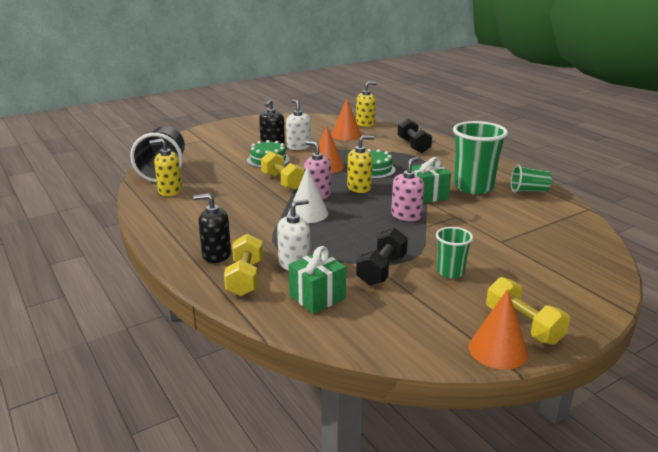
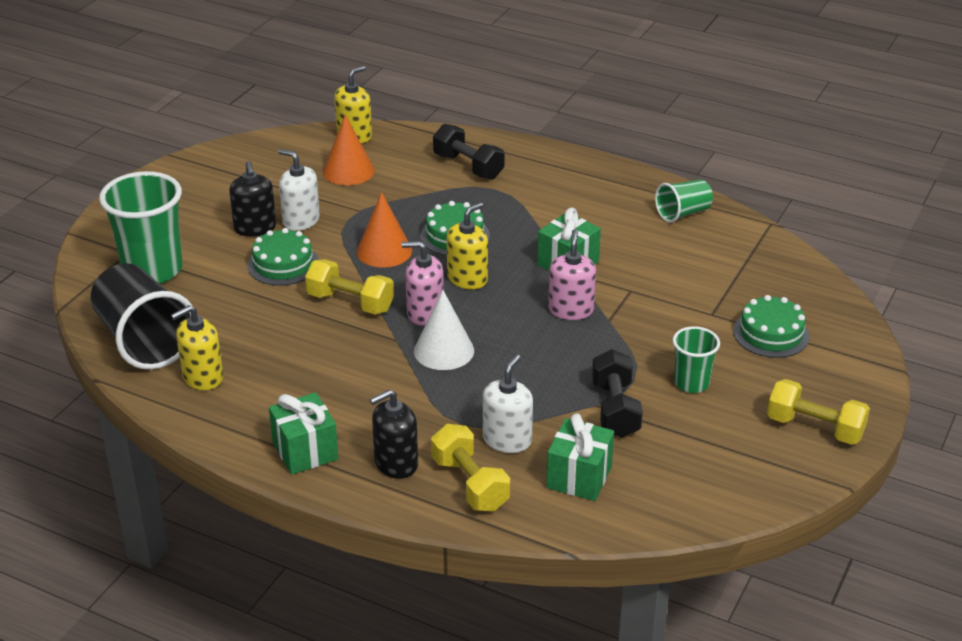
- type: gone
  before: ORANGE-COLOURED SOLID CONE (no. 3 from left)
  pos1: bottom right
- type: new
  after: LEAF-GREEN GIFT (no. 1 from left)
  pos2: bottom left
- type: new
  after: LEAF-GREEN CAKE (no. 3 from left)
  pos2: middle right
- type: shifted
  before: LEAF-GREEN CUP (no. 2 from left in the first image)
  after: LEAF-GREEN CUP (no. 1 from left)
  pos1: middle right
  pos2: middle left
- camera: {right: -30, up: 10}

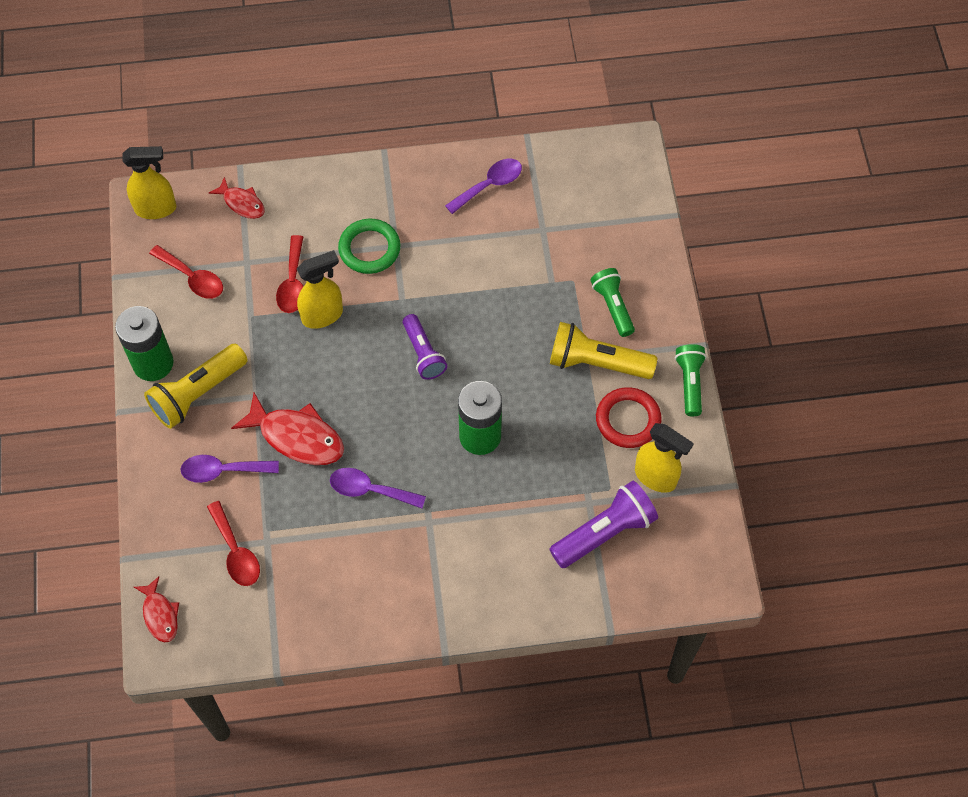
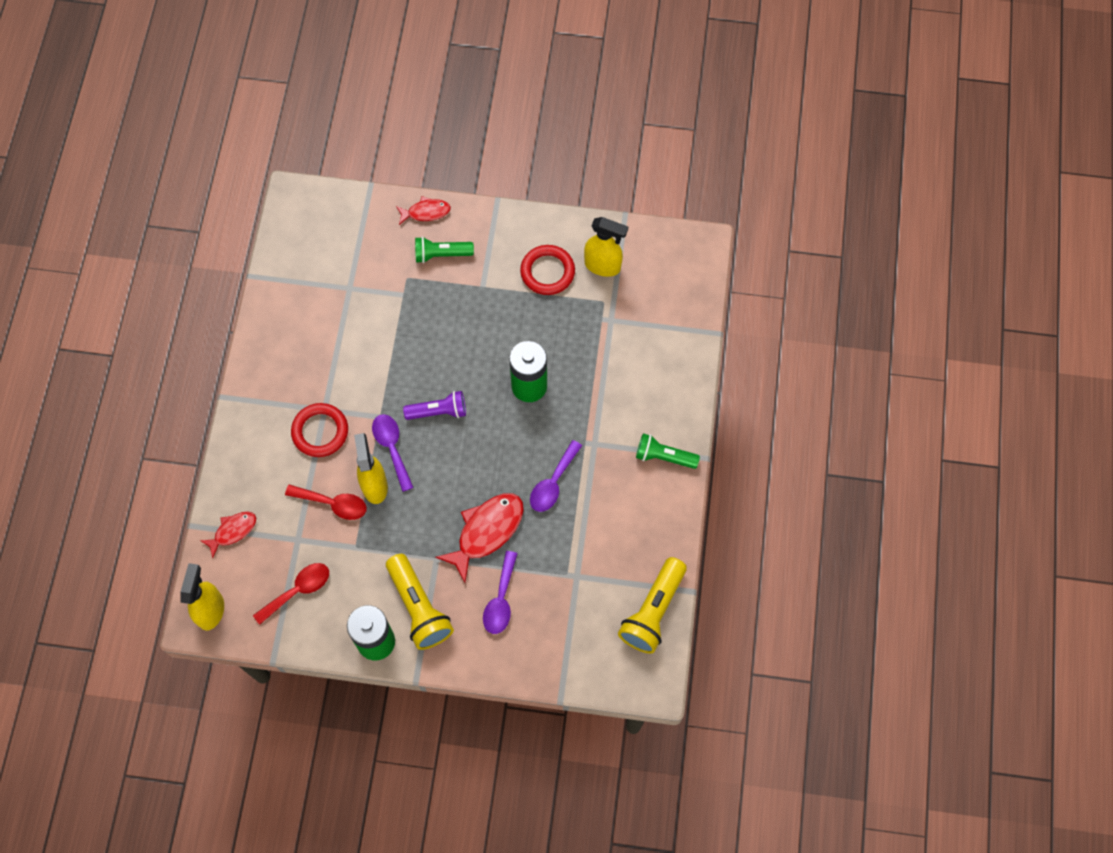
- type: gone
  before: RED SPOON (no. 2 from left)
  pos1: bottom left
- type: gone
  before: PURPLE TORCH (no. 2 from left)
  pos1: centre
- type: shifted
  before: RED FISH (no. 1 from left in the first image)
  after: RED FISH (no. 2 from left)
  pos1: bottom left
  pos2: top centre
- type: shifted
  before: PURPLE SPOON (no. 3 from left in the first image)
  after: PURPLE SPOON (no. 1 from left)
  pos1: top centre
  pos2: centre
- type: shifted
  before: GOLDEN TORCH (no. 2 from left)
  pos1: centre
  pos2: bottom centre
- type: shifted
  before: LEAF-GREEN TORCH (no. 2 from left)
  pos1: middle right
  pos2: centre
- type: repainted
  before: LEAF-GREEN TORUS
  after: RED TORUS (no. 1 from left)
  pos1: top centre
  pos2: middle left
- type: rotated
  before: GOLDEN SPRAYER (no. 3 from left)
  pos1: middle right
  pos2: top centre
  turn: 60
- camera: {right: -75, up: 5}

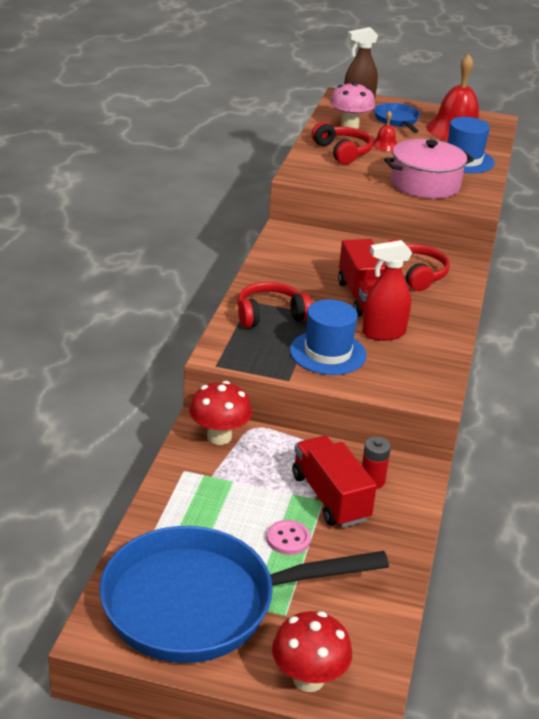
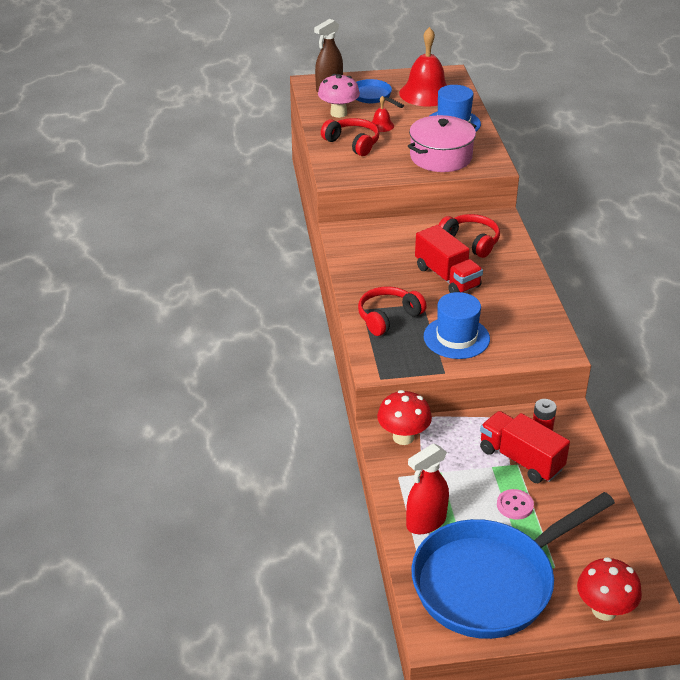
- type: shifted
  before: RED SPRAYER
  pos1: middle right
  pos2: bottom centre
- camera: {right: -20, up: 5}

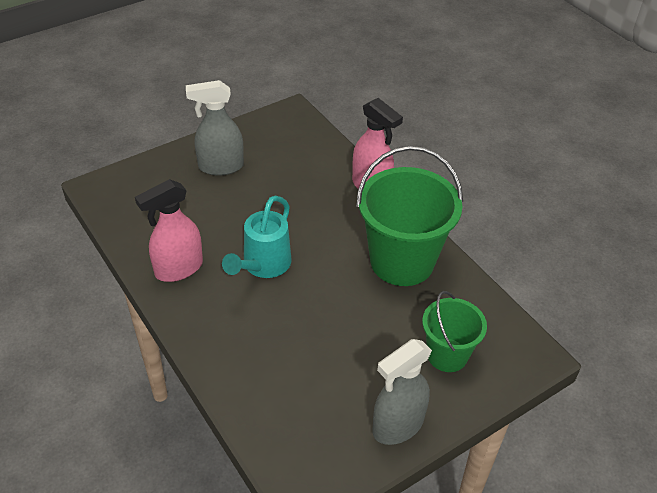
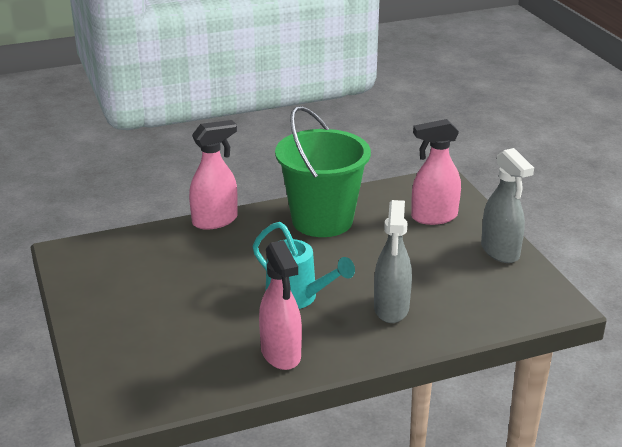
- type: shifted
  before: GRAY SPRAYER (no. 1 from left)
  pos1: top left
  pos2: centre
- type: swapped
  before: LEAF-GREEN SAND BUCKET (no. 2 from left)
  after: ROSE-PINK SPRAYER (no. 3 from left)
  pos1: bottom right
  pos2: middle right
- camera: {right: -75, up: -15}

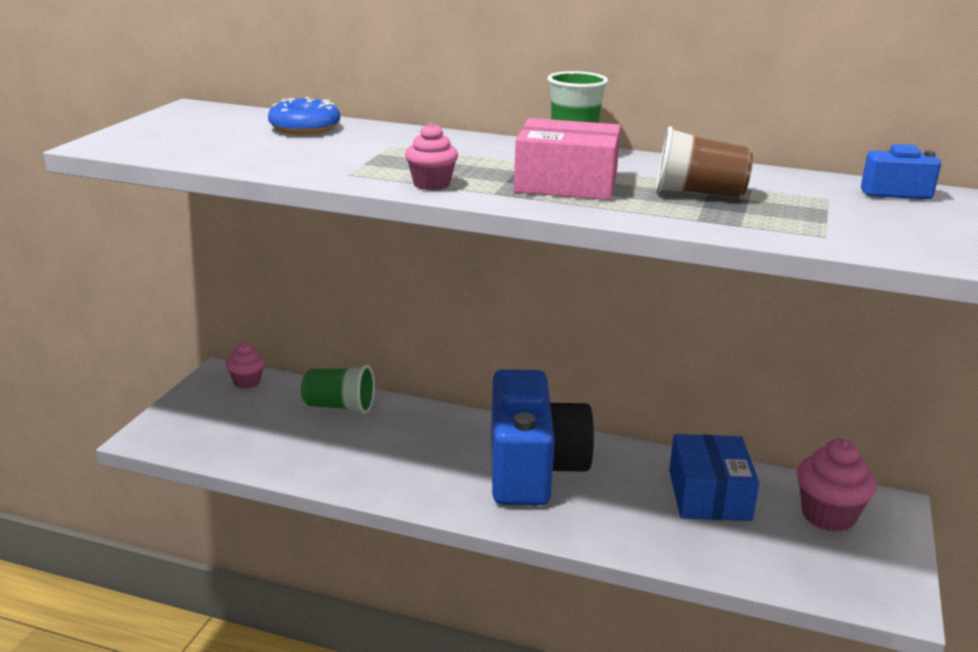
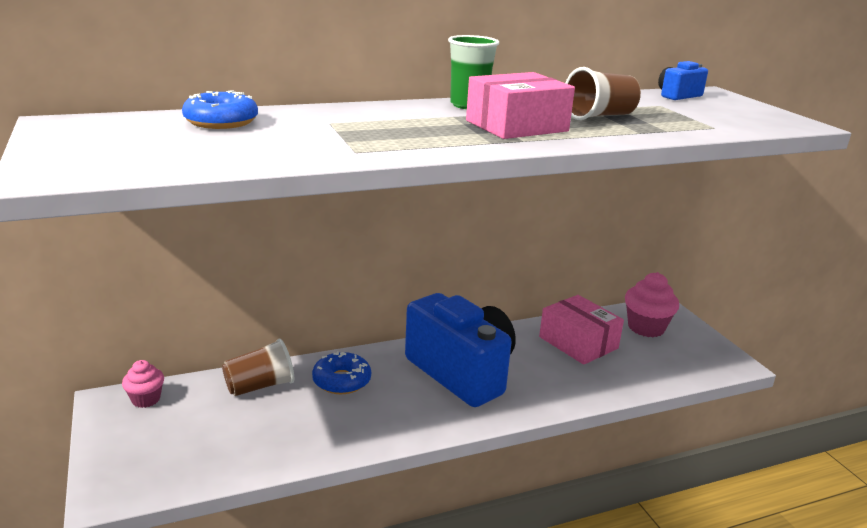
- type: gone
  before: ROSE-PINK CUPCAKE (no. 2 from left)
  pos1: top centre
- type: new
  after: ROYAL BLUE DONUT (no. 2 from left)
  pos2: bottom centre
- type: repainted
  before: LEAF-GREEN CUP (no. 1 from left)
  after: DARK BROWN CUP (no. 1 from left)
  pos1: centre
  pos2: bottom left
- type: repainted
  before: ROYAL BLUE PACKAGE
  after: ROSE-PINK PACKAGE (no. 2 from left)
  pos1: bottom right
  pos2: middle right
- camera: {right: -40, up: 0}

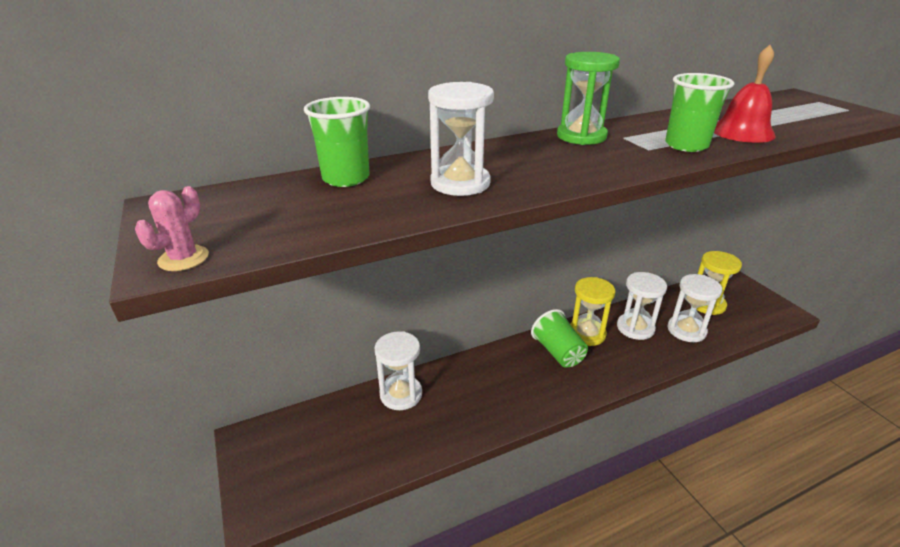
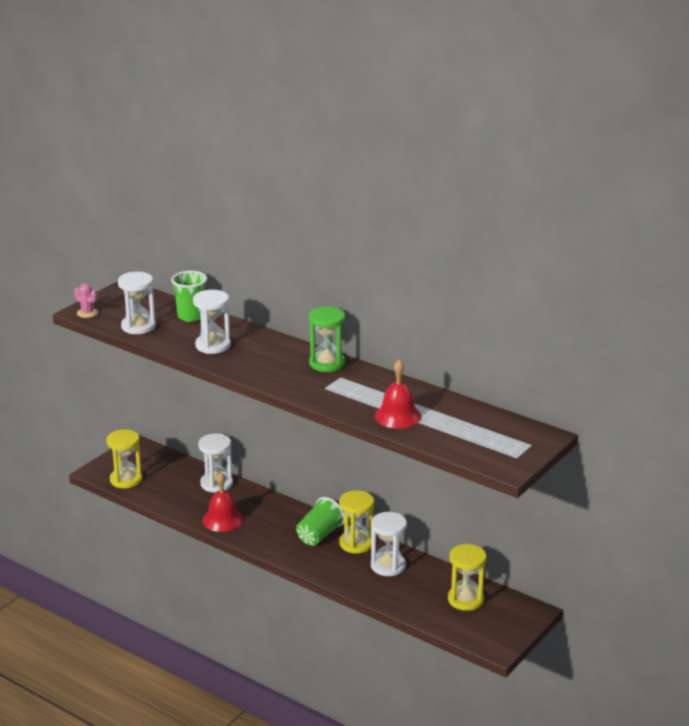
- type: gone
  before: LEAF-GREEN CUP (no. 3 from left)
  pos1: top right
- type: new
  after: GOLDEN SANDGLASS (no. 1 from left)
  pos2: middle left
- type: new
  after: RED BELL (no. 1 from left)
  pos2: bottom left
- type: shifted
  before: PURE WHITE SANDGLASS (no. 4 from left in the first image)
  after: PURE WHITE SANDGLASS (no. 1 from left)
  pos1: middle right
  pos2: middle left
- type: rotated
  before: ROSE-PINK CACTUS
  pos1: middle left
  pos2: middle left
  turn: 45
- camera: {right: 60, up: -5}

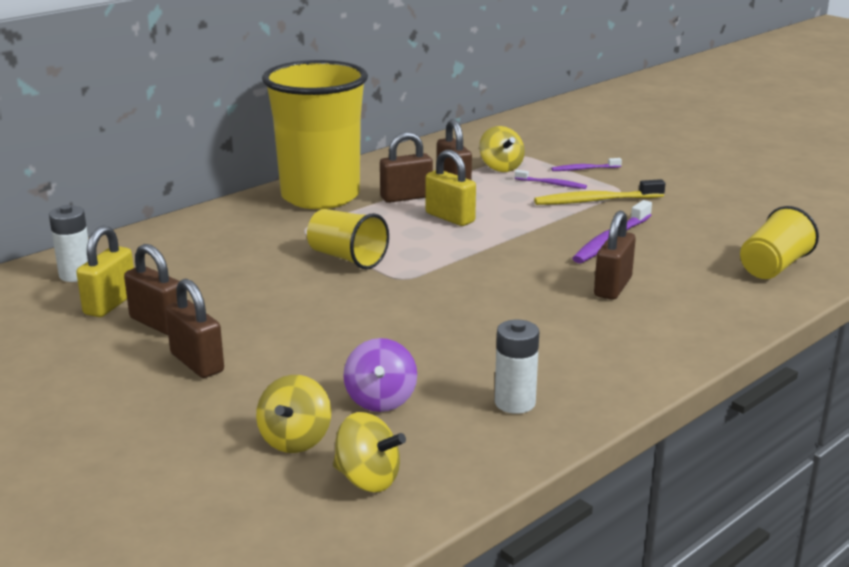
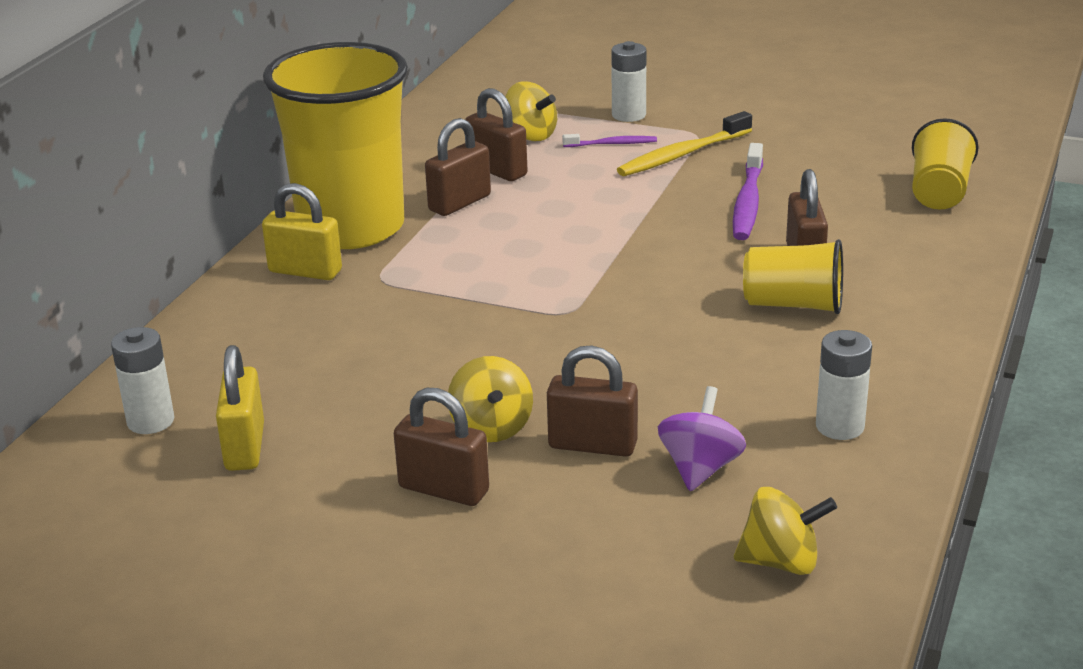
- type: shifted
  before: DARK BROWN SMALL LOCK (no. 1 from left in the first image)
  after: DARK BROWN SMALL LOCK (no. 4 from left)
  pos1: middle left
  pos2: centre
- type: shifted
  before: GOLDEN SPINNING TOP (no. 1 from left)
  pos1: bottom centre
  pos2: centre
- type: shifted
  before: GOLDEN CUP (no. 2 from left)
  pos1: centre
  pos2: middle right
- type: shifted
  before: GOLDEN SMALL LOCK (no. 2 from left)
  pos1: top centre
  pos2: middle left
- type: swapped
  before: PURPLE TOOTHBRUSH (no. 2 from left)
  after: PURE WHITE BATTERY (no. 2 from left)
  pos1: top right
  pos2: top centre
- type: rotated
  before: PURPLE SPINNING TOP
  pos1: centre
  pos2: centre
  turn: -135
- camera: {right: -25, up: 5}

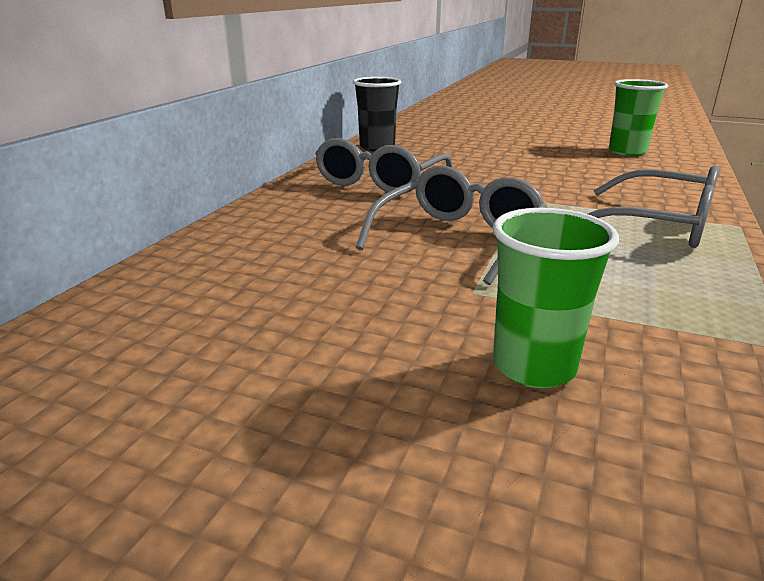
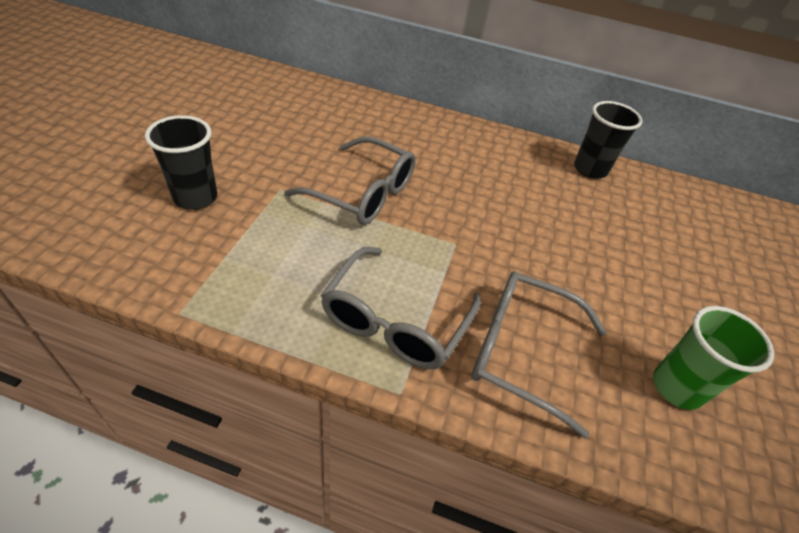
- type: shifted
  before: GRAY GLASSES (no. 1 from left in the first image)
  after: GRAY GLASSES (no. 3 from left)
  pos1: top centre
  pos2: middle right
- type: repainted
  before: LEAF-GREEN CUP (no. 1 from left)
  after: BLACK CUP (no. 1 from left)
  pos1: middle right
  pos2: top left
- camera: {right: 80, up: 20}

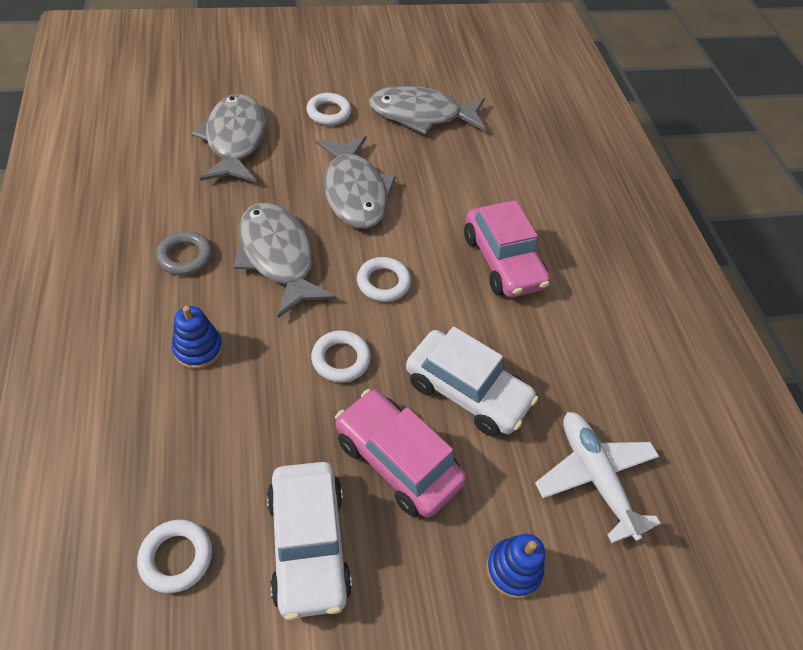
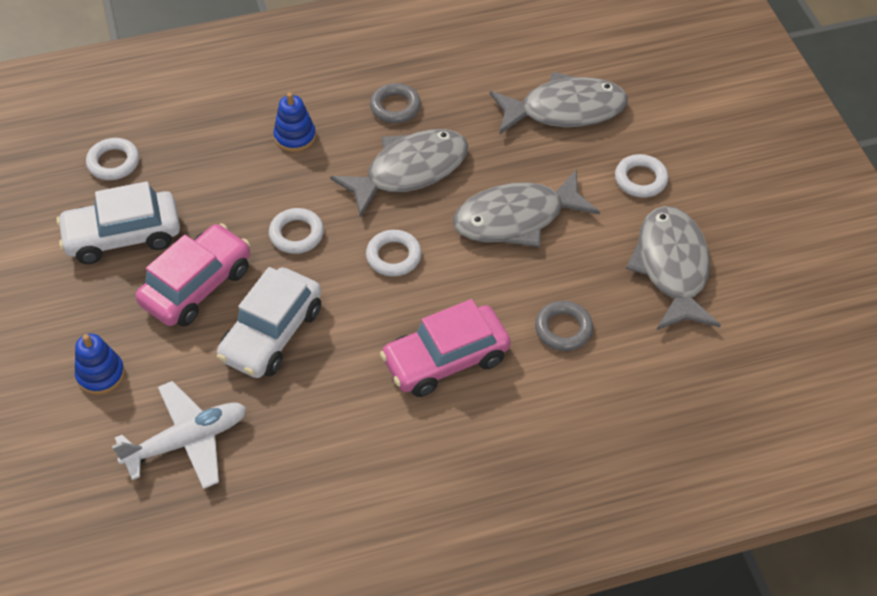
- type: new
  after: GRAY TORUS (no. 2 from left)
  pos2: centre
- camera: {right: 90, up: 0}

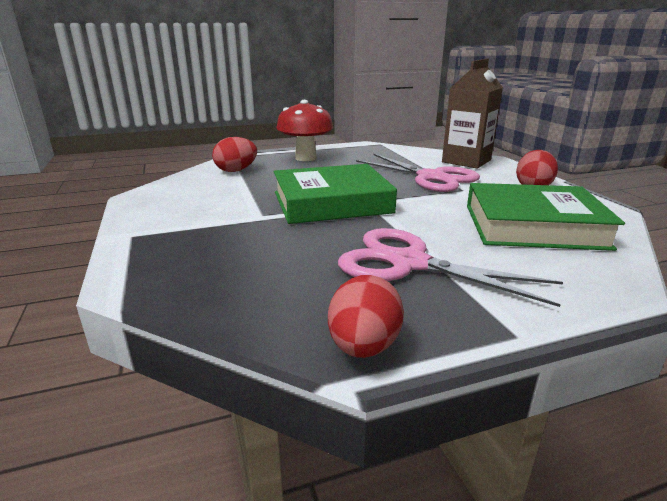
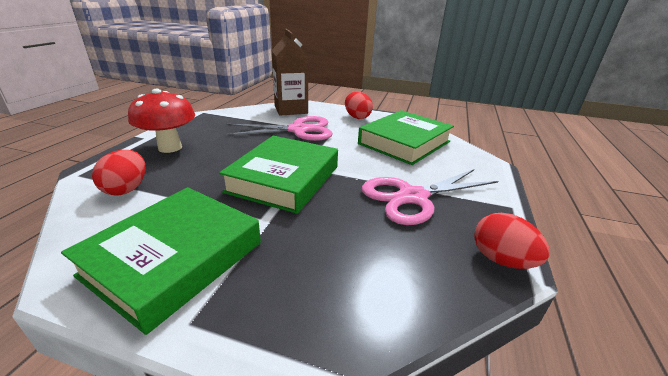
- type: new
  after: LEAF-GREEN HARDCOVER (no. 1 from left)
  pos2: bottom left
- camera: {right: -55, up: 5}

